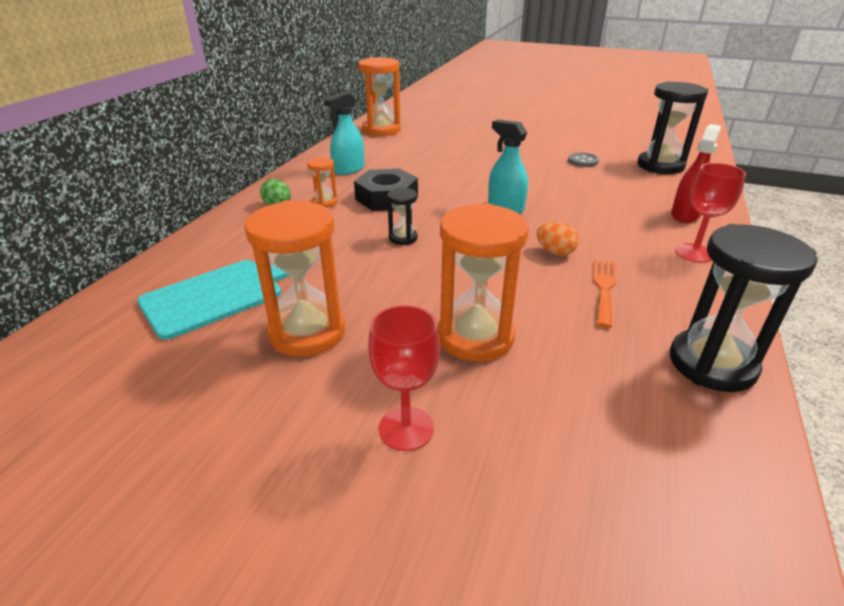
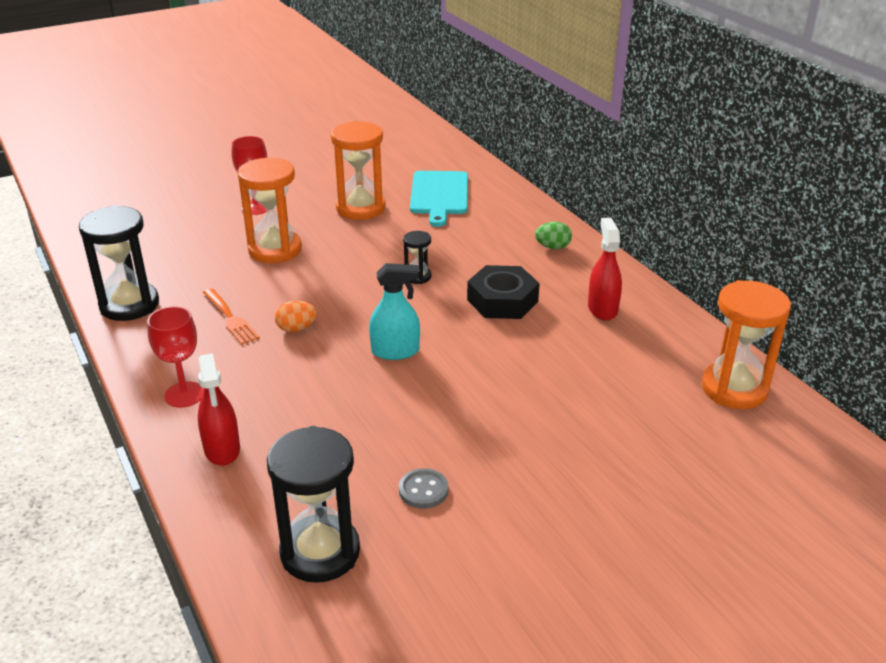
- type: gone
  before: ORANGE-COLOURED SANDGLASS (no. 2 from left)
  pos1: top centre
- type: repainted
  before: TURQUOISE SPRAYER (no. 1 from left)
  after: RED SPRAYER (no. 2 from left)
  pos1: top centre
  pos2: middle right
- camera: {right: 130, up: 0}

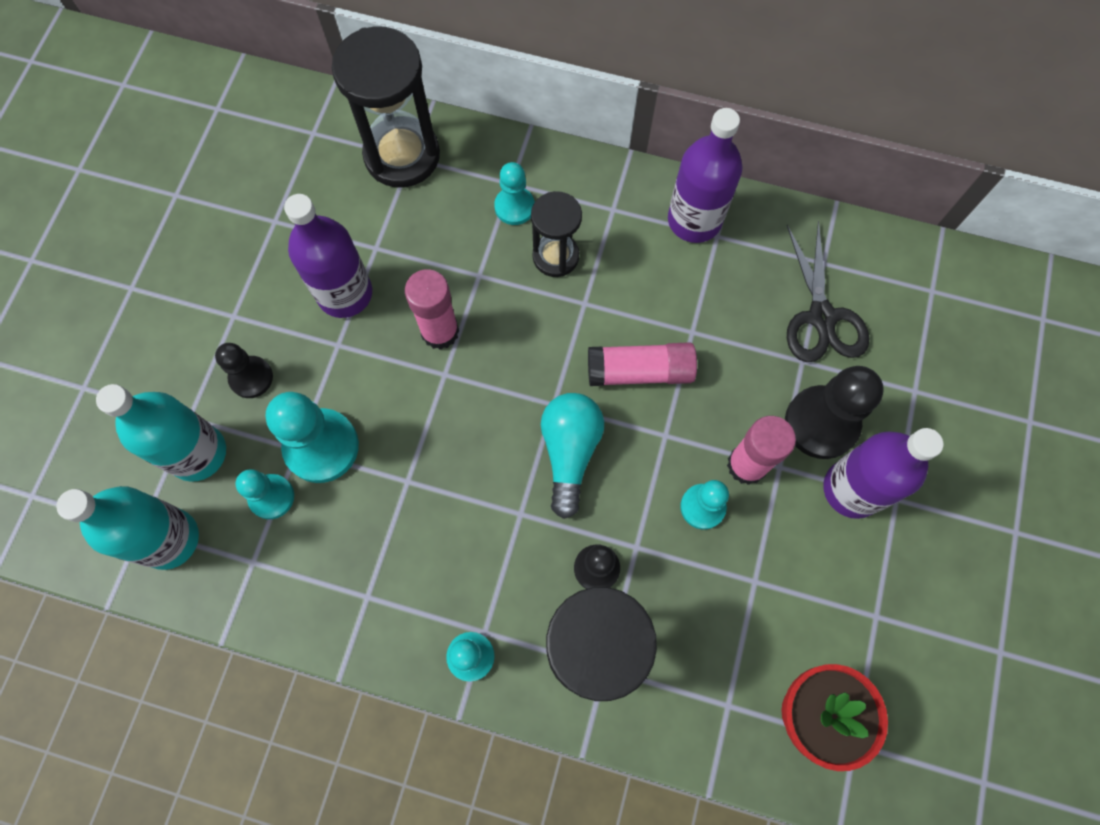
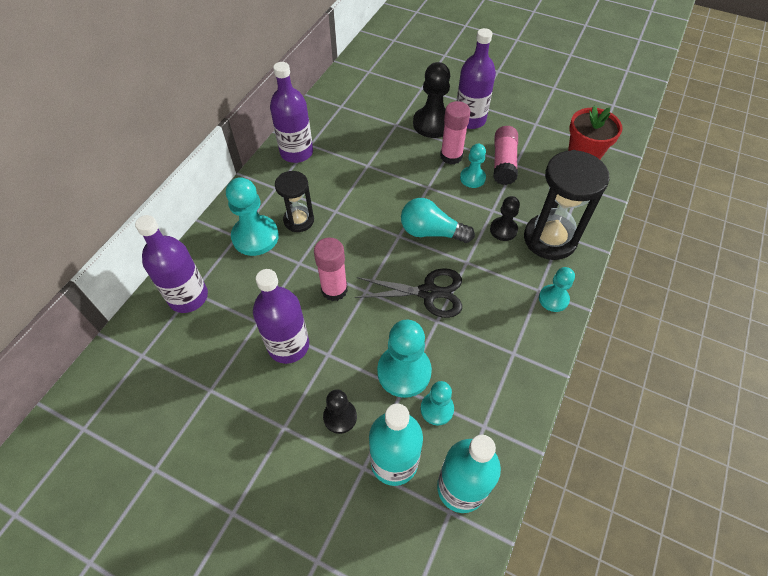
- type: shifted
  before: ROSE-PINK STICK OF GLUE (no. 2 from left in the first image)
  after: ROSE-PINK STICK OF GLUE (no. 3 from left)
  pos1: centre
  pos2: top centre
- type: shifted
  before: BLACK SCISSORS
  pos1: middle right
  pos2: centre
- type: swapped
  before: BLACK SANDGLASS (no. 1 from left)
  after: PURPLE BOTTLE (no. 1 from left)
  pos1: top centre
  pos2: middle left
- type: scaled
  before: TURQUOISE PAWN (no. 4 from left in the first image)
  pos1: top centre
  pos2: middle left
  scale: 1.68
- camera: {right: -80, up: -15}

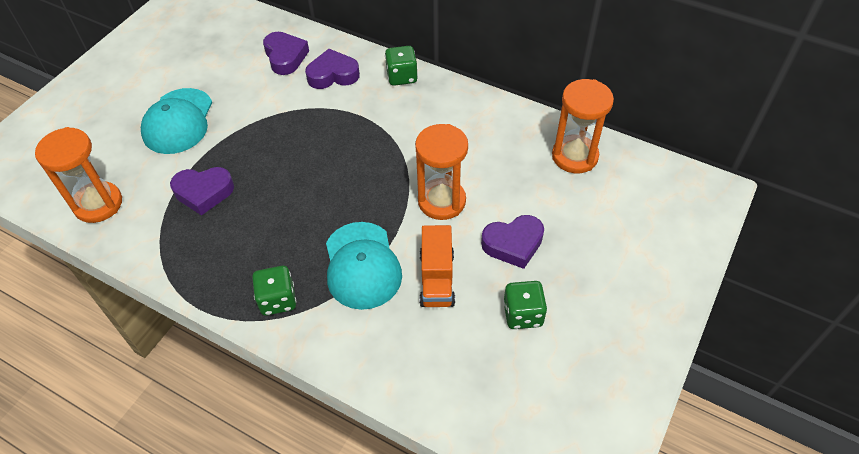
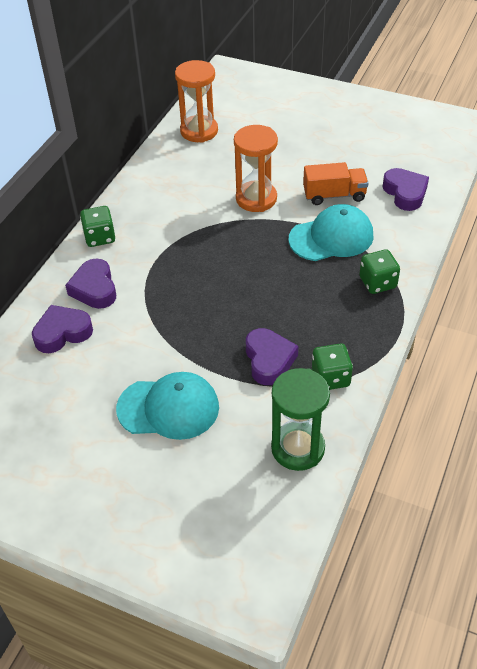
- type: shifted
  before: PURPLE HEART (no. 4 from left)
  pos1: centre
  pos2: top right
- type: shifted
  before: LEAF-GREEN GAME DIE (no. 3 from left in the first image)
  after: LEAF-GREEN GAME DIE (no. 2 from left)
  pos1: bottom centre
  pos2: middle right
- type: repainted
  before: ORANGE-COLOURED SANDGLASS (no. 1 from left)
  after: LEAF-GREEN SANDGLASS
  pos1: middle left
  pos2: centre
- camera: {right: -95, up: -5}

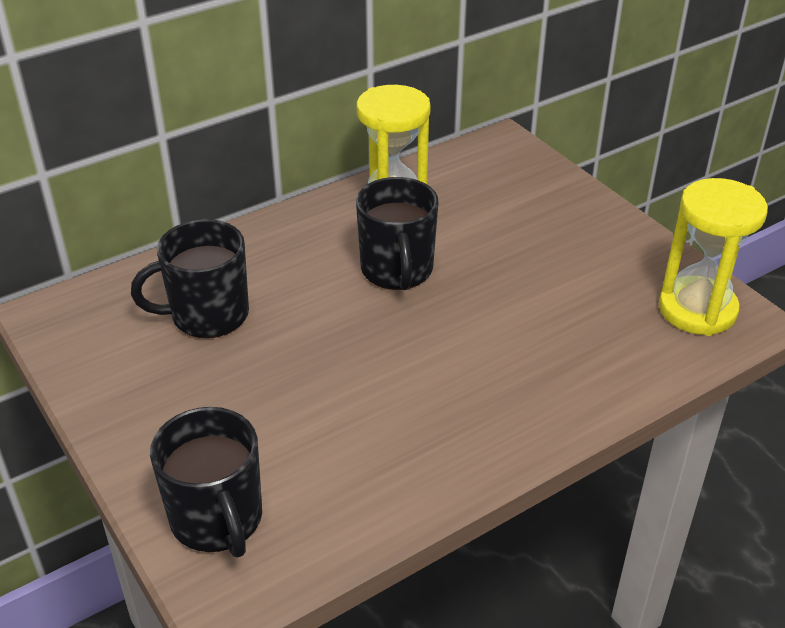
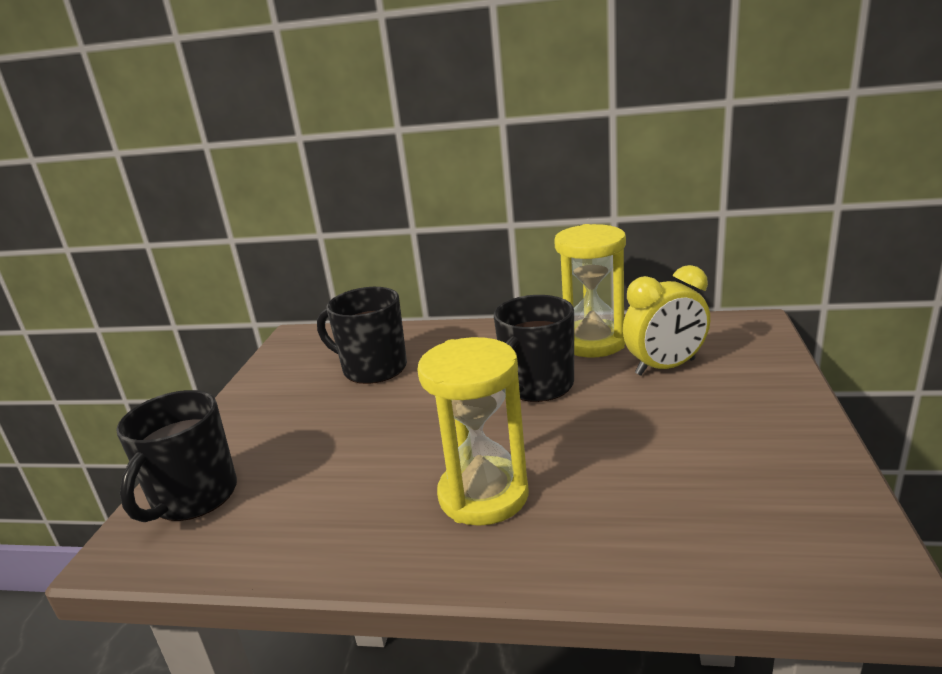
- type: new
  after: GOLDEN ALARM CLOCK
  pos2: middle right
- type: shifted
  before: GOLDEN SANDGLASS (no. 2 from left in the first image)
  after: GOLDEN SANDGLASS (no. 1 from left)
  pos1: middle right
  pos2: centre
- camera: {right: 45, up: -15}

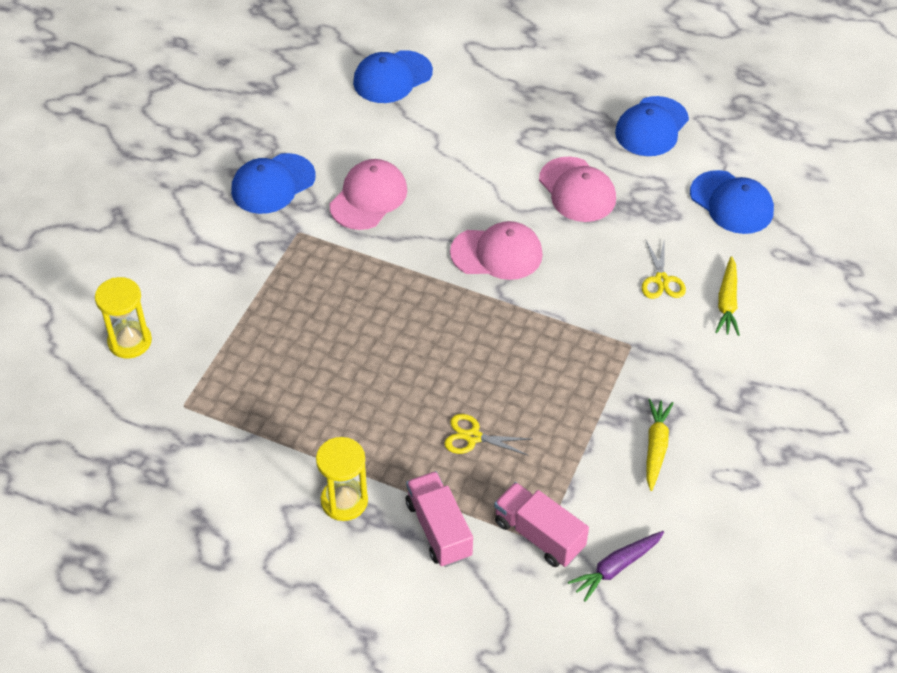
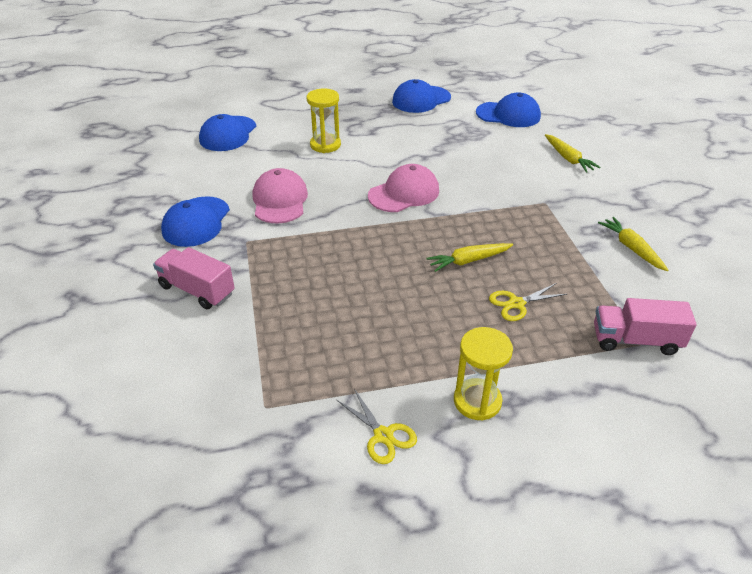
- type: gone
  before: ROSE-PINK CAP (no. 3 from left)
  pos1: top centre
- type: gone
  before: PURPLE ROOT VEGETABLE
  pos1: bottom right
- type: new
  after: GOLDEN ROOT VEGETABLE (no. 1 from left)
  pos2: centre
- type: shifted
  before: GOLDEN SANDGLASS (no. 1 from left)
  pos1: middle left
  pos2: top centre
- type: shifted
  before: ROSE-PINK TRUCK (no. 1 from left)
  pos1: bottom centre
  pos2: middle left
- type: shifted
  before: GOLDEN SCISSORS (no. 2 from left in the first image)
  after: GOLDEN SCISSORS (no. 1 from left)
  pos1: middle right
  pos2: bottom centre
- type: rotated
  before: ROYAL BLUE CAP (no. 3 from left)
  pos1: top right
  pos2: top centre
  turn: 60
- camera: {right: -35, up: -10}

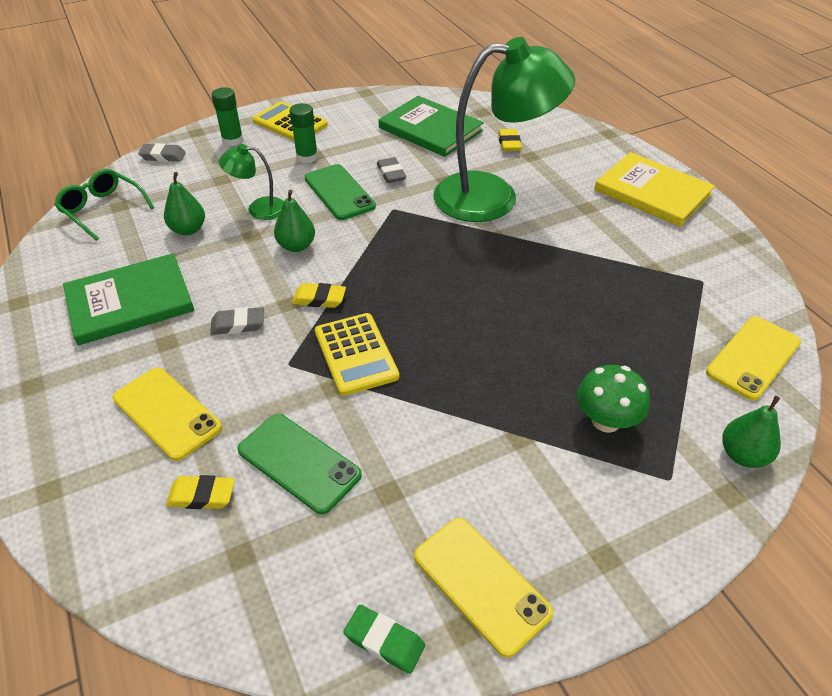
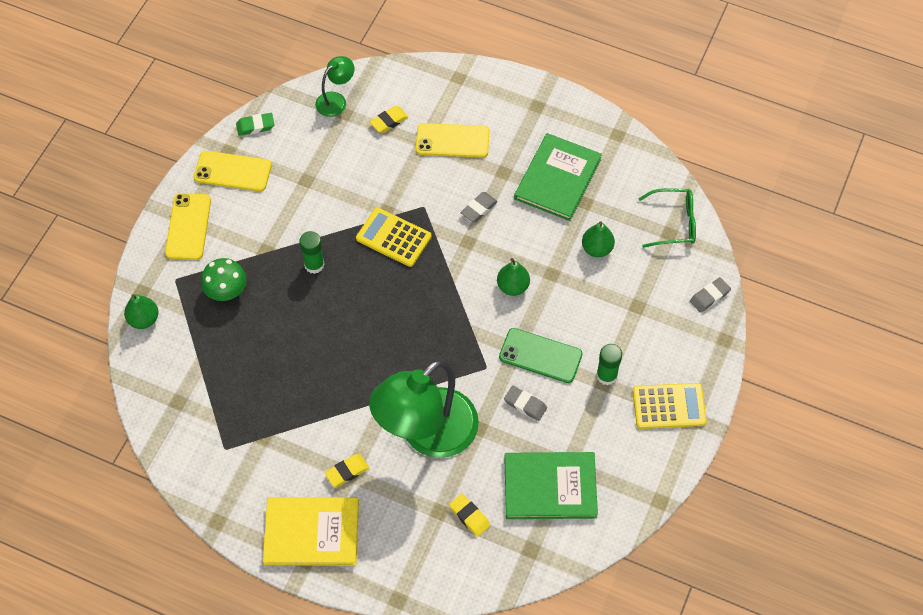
- type: gone
  before: LEAF-GREEN SMARTPHONE (no. 1 from left)
  pos1: bottom centre
- type: shifted
  before: LEAF-GREEN STICK OF GLUE (no. 1 from left)
  pos1: top left
  pos2: centre
- type: shifted
  before: LEAF-GREEN LAMP (no. 1 from left)
  pos1: top left
  pos2: top centre
- type: shifted
  before: GOLDEN ERASER (no. 2 from left in the first image)
  after: GOLDEN ERASER (no. 1 from left)
  pos1: centre
  pos2: bottom centre
- type: shifted
  before: GOLDEN SMARTPHONE (no. 3 from left in the first image)
  after: GOLDEN SMARTPHONE (no. 1 from left)
  pos1: middle right
  pos2: middle left
- camera: {right: 140, up: 15}

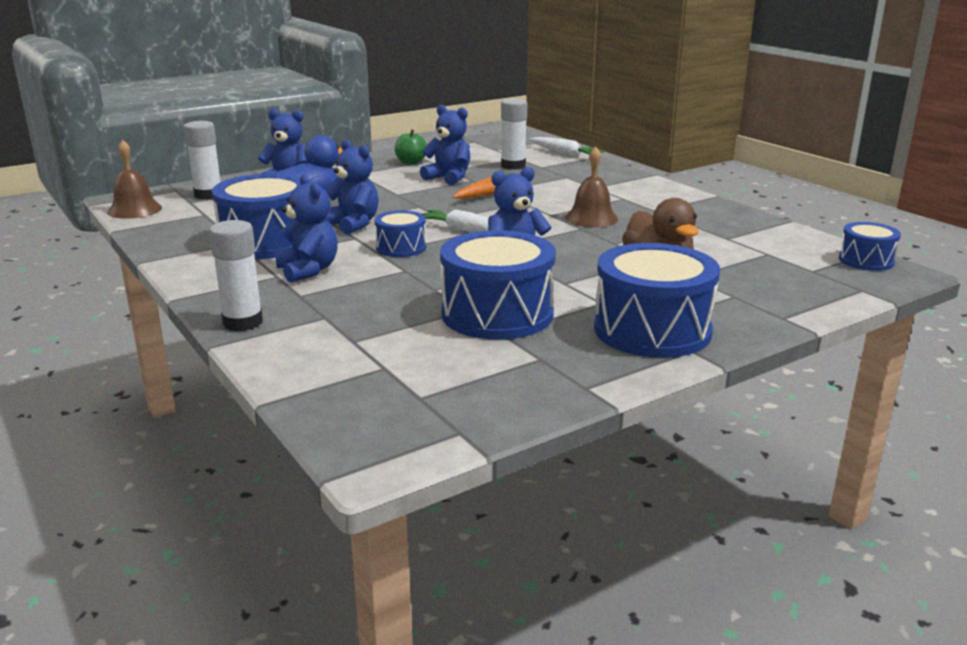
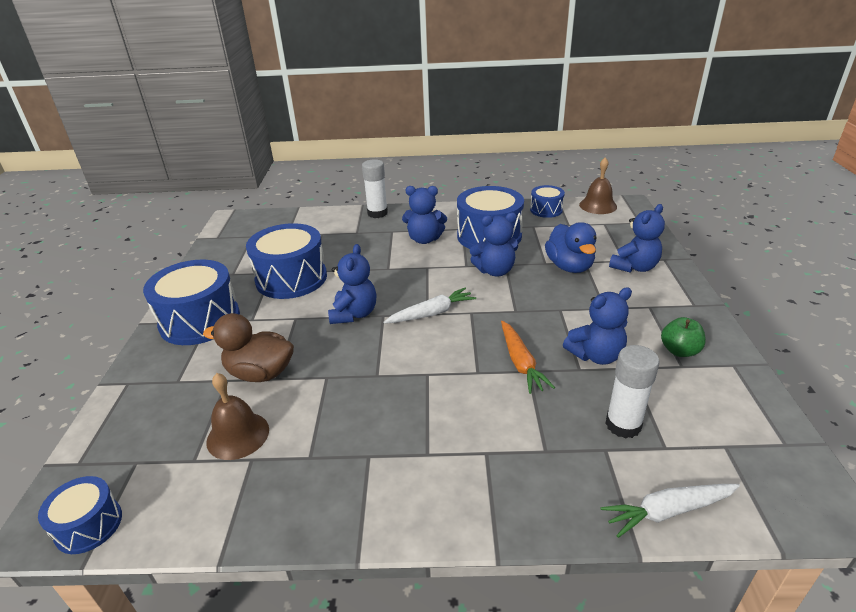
- type: gone
  before: PURE WHITE STICK OF GLUE (no. 1 from left)
  pos1: top left
- type: shifted
  before: ROYAL BLUE DRUM (no. 2 from left in the first image)
  after: ROYAL BLUE DRUM (no. 5 from left)
  pos1: centre
  pos2: top centre
- type: shifted
  before: DARK BROWN BELL (no. 2 from left in the first image)
  after: DARK BROWN BELL (no. 1 from left)
  pos1: top centre
  pos2: bottom left
- camera: {right: 125, up: 10}

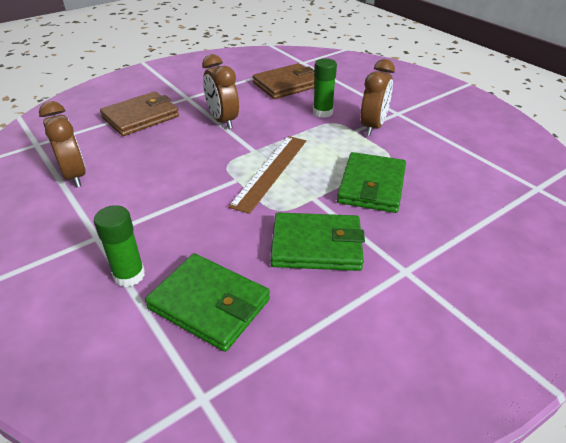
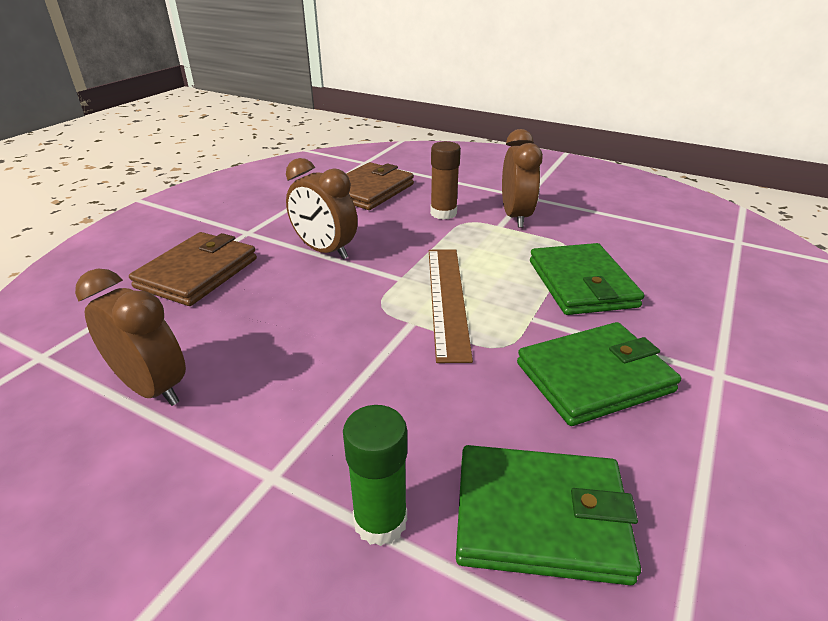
- type: repainted
  before: LEAF-GREEN STICK OF GLUE (no. 2 from left)
  after: DARK BROWN STICK OF GLUE
  pos1: top centre
  pos2: top centre
- camera: {right: -25, up: -5}

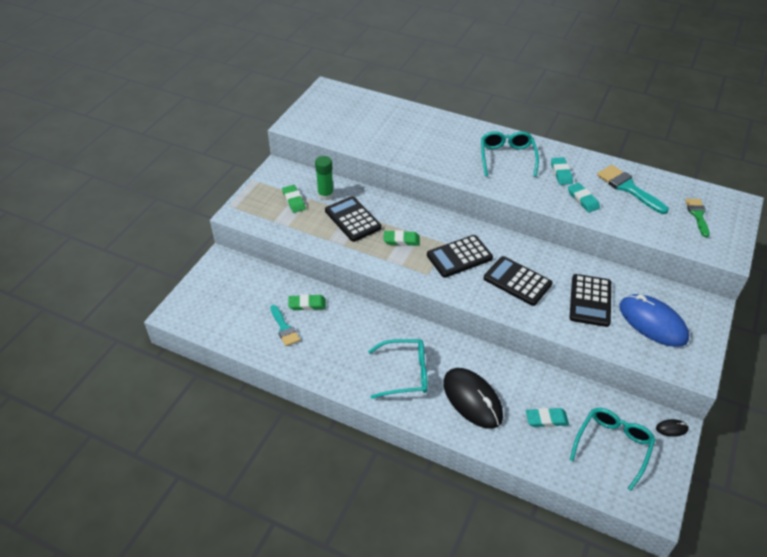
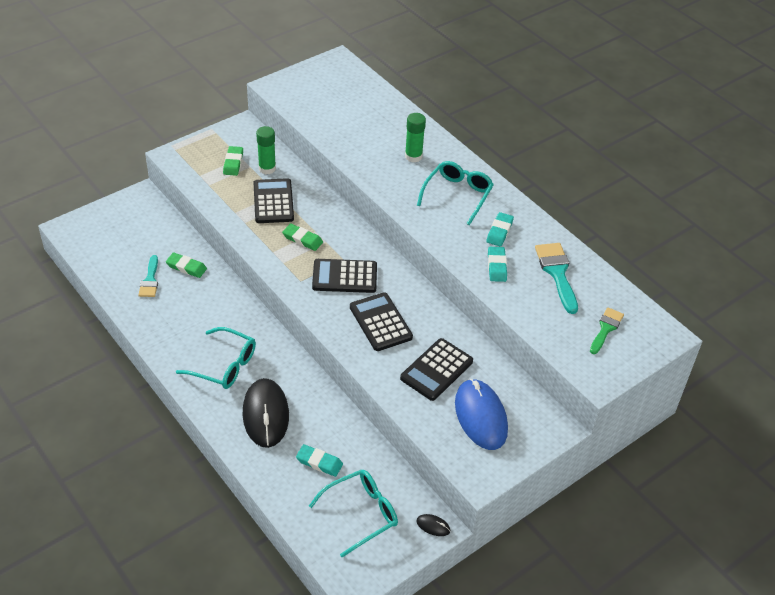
- type: new
  after: LEAF-GREEN STICK OF GLUE (no. 2 from left)
  pos2: top centre
- camera: {right: 25, up: 0}

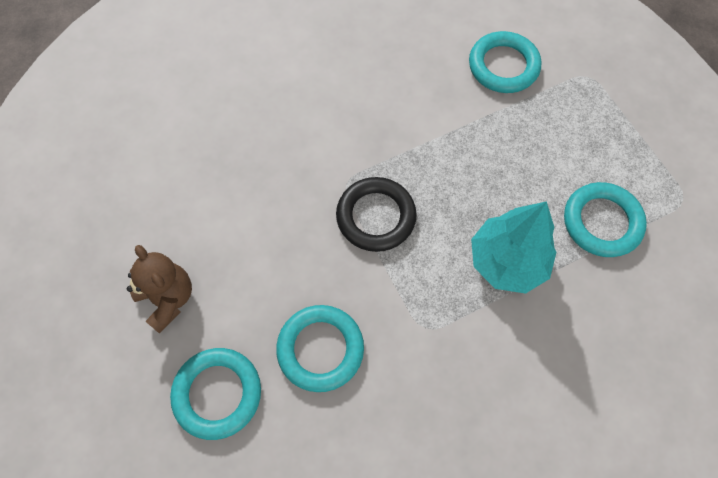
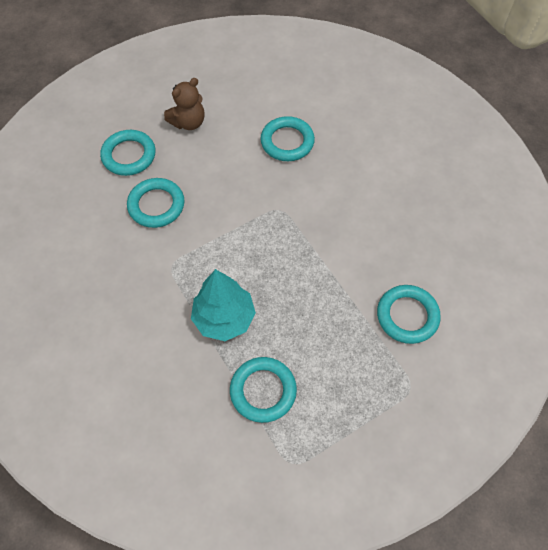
- type: gone
  before: BLACK TORUS
  pos1: centre
- type: new
  after: TURQUOISE TORUS (no. 4 from left)
  pos2: top centre
- camera: {right: 85, up: -5}

